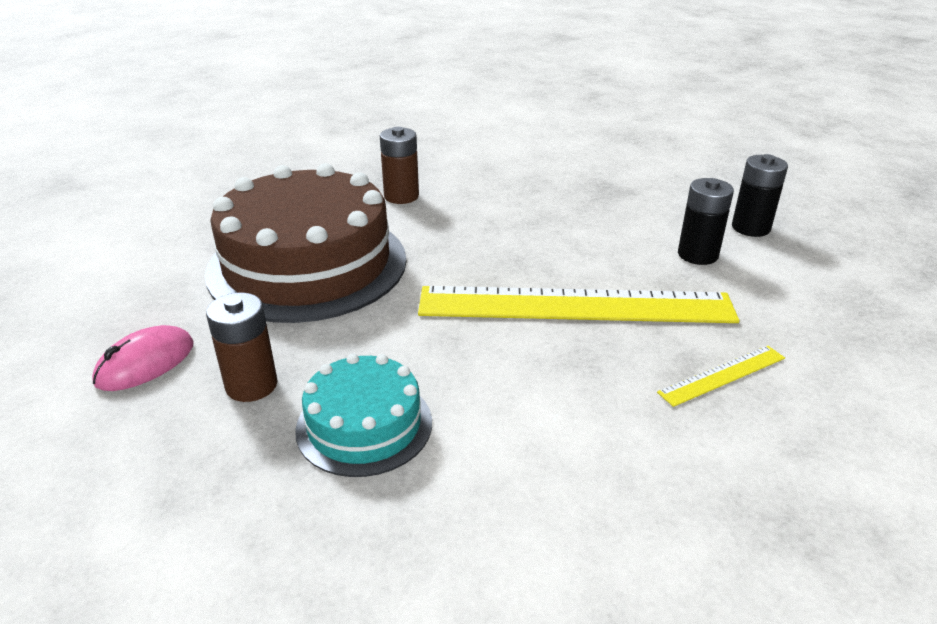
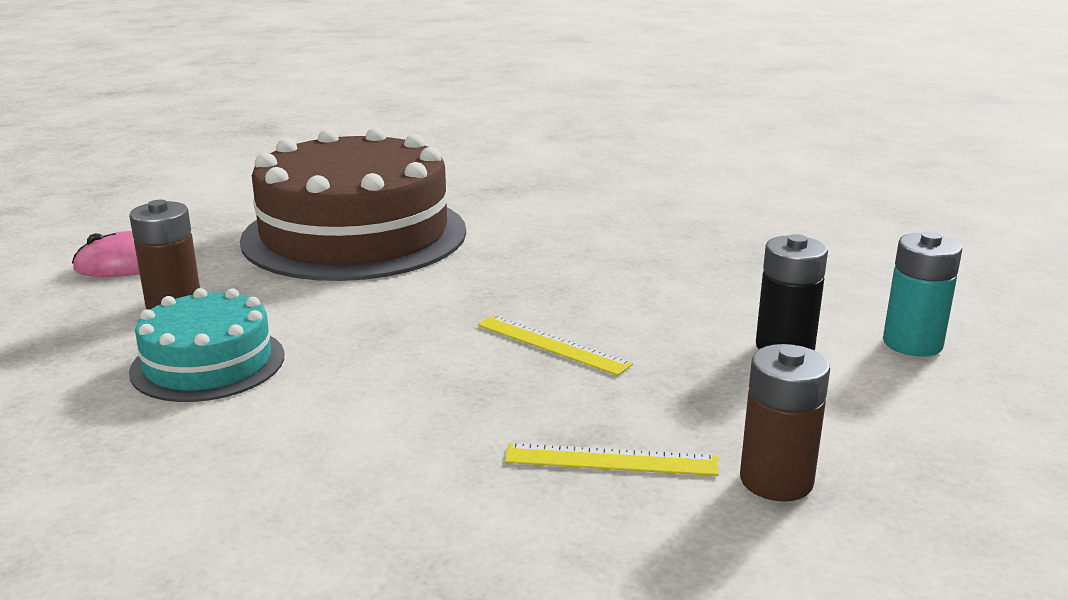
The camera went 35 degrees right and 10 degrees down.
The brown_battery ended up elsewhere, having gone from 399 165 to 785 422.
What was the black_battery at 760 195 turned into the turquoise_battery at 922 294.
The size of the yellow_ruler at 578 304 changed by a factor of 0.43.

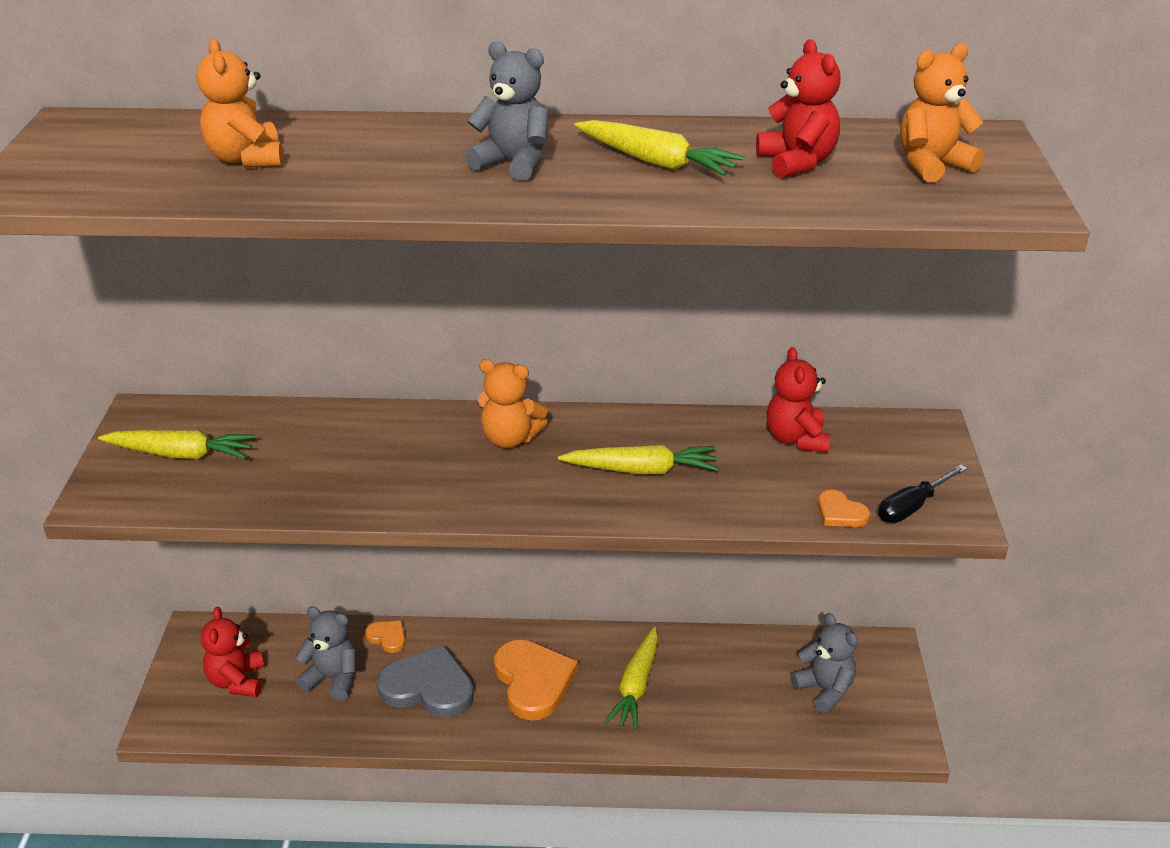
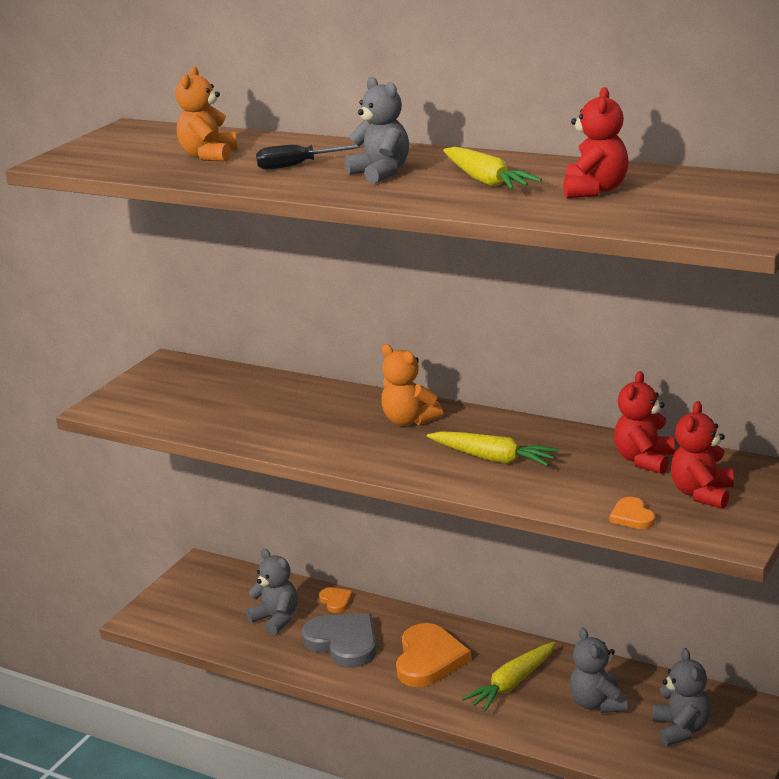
The camera went 30 degrees right and 10 degrees down.
The second view lost the orange_teddy_bear at 942 113.
The second view lost the yellow_carrot at 177 444.
The black_screwdriver ended up elsewhere, having gone from 922 494 to 309 157.
The red_teddy_bear ended up elsewhere, having gone from 232 652 to 702 455.
The second view gained the grey_teddy_bear at 599 670.

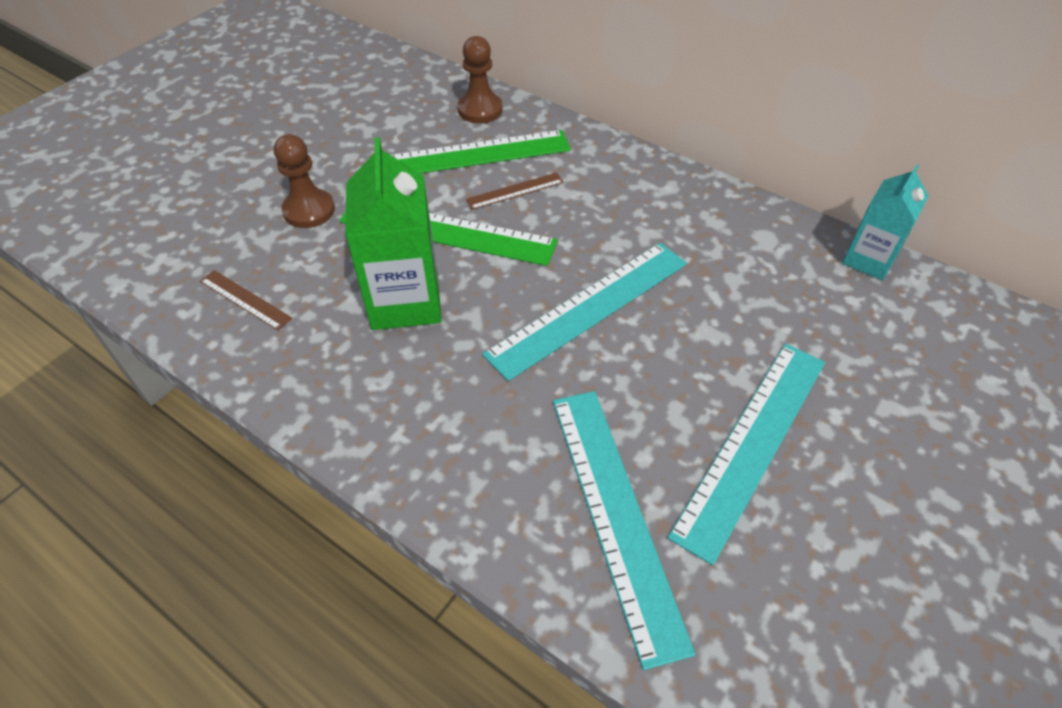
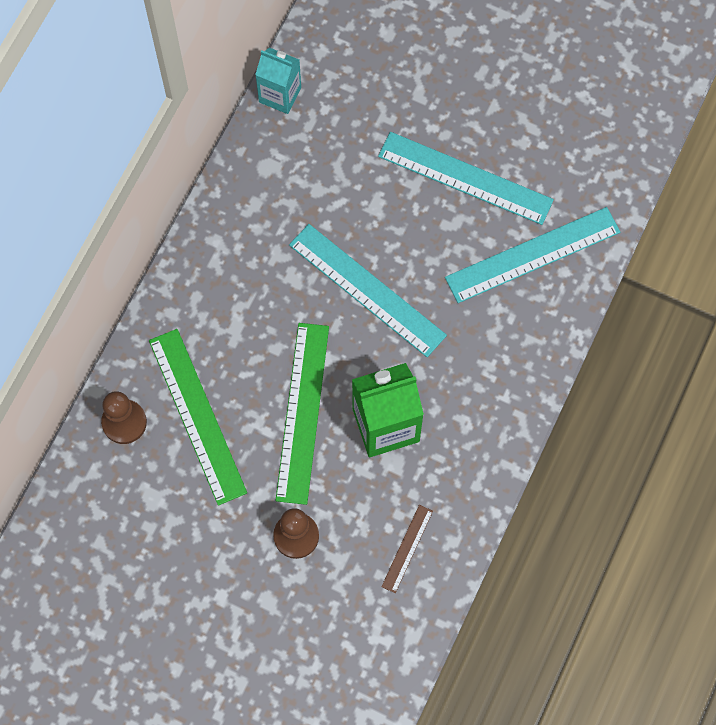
The camera went 100 degrees left and 20 degrees up.
The second view lost the brown_ruler at 515 191.

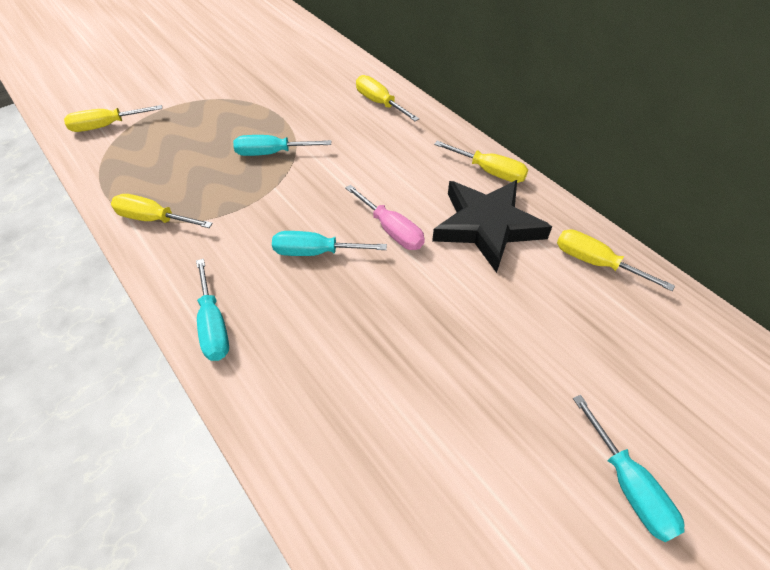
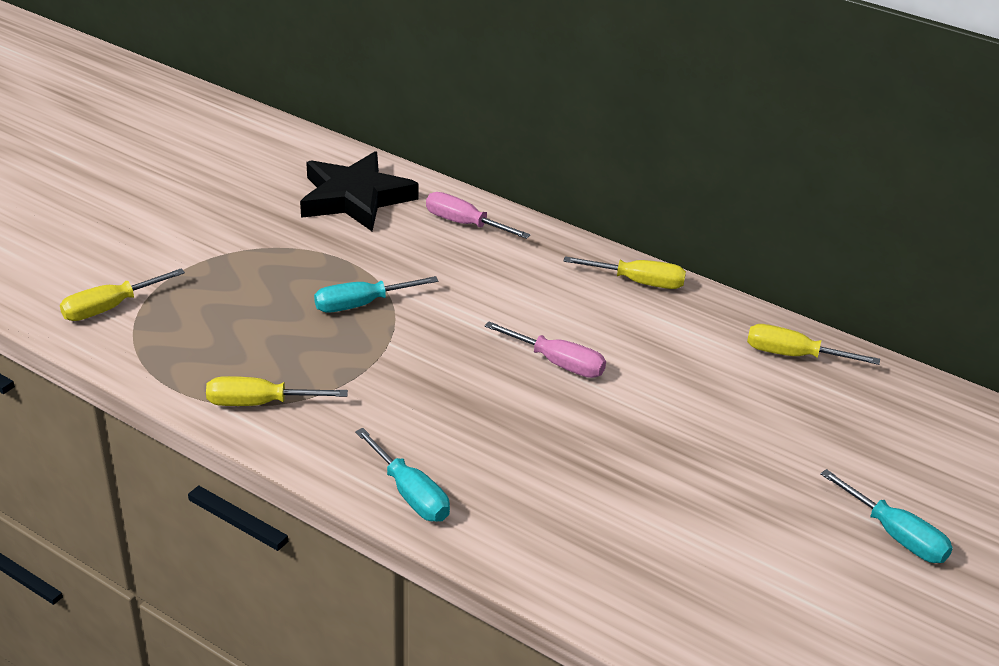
The camera went 20 degrees left and 15 degrees down.
What was the yellow_screwdriver at 387 98 turned into the pink_screwdriver at 478 215.
The black_star ended up elsewhere, having gone from 492 226 to 359 191.
The second view lost the turquoise_screwdriver at 329 243.

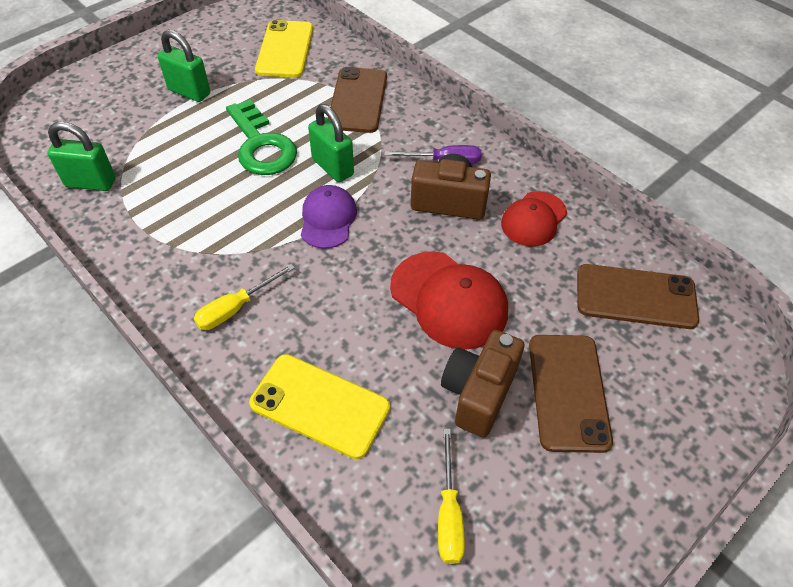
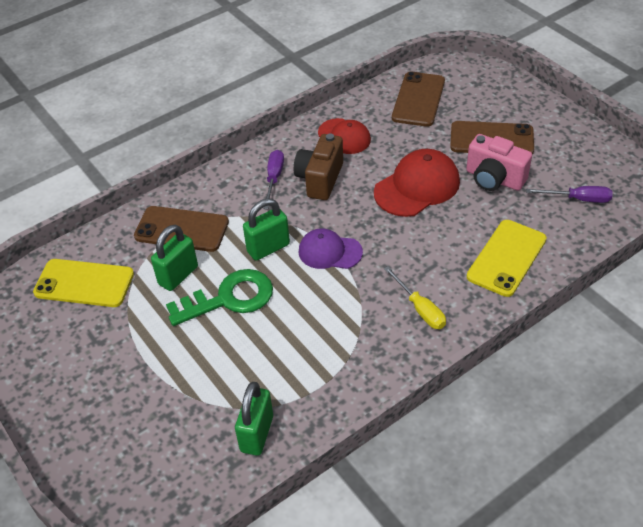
The camera went 80 degrees left and 5 degrees down.
The green_padlock ended up elsewhere, having gone from 184 66 to 174 258.
What was the brown_camera at 482 383 turned into the pink_camera at 499 162.
What was the yellow_screwdriver at 451 496 turned into the purple_screwdriver at 569 194.

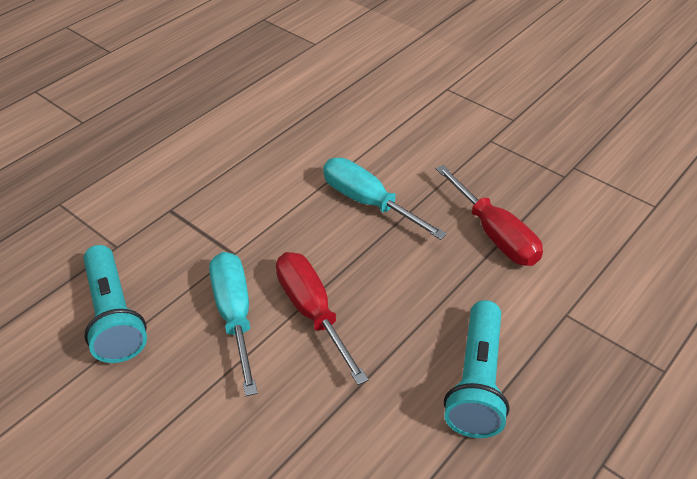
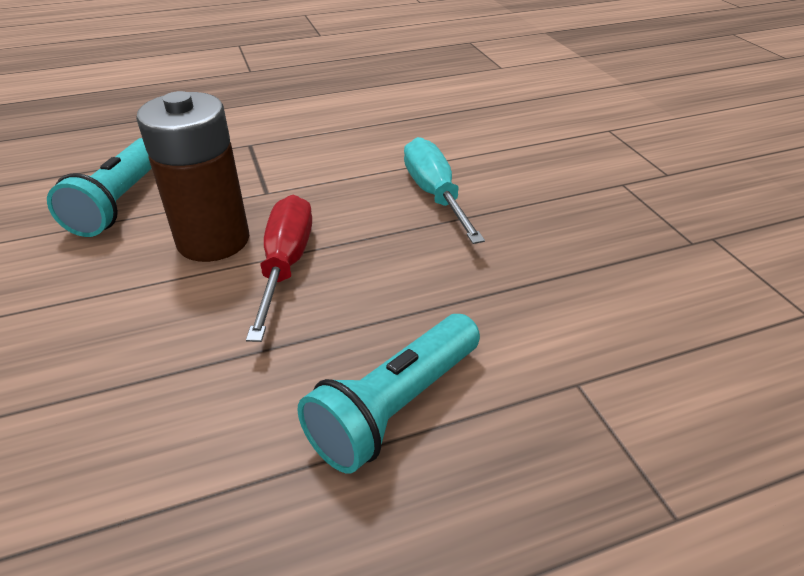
The camera went 30 degrees right and 5 degrees down.
The second view lost the red_screwdriver at 489 215.
Where the turquoise_screwdriver stood at 233 324, the brown_battery came to stand at 192 176.

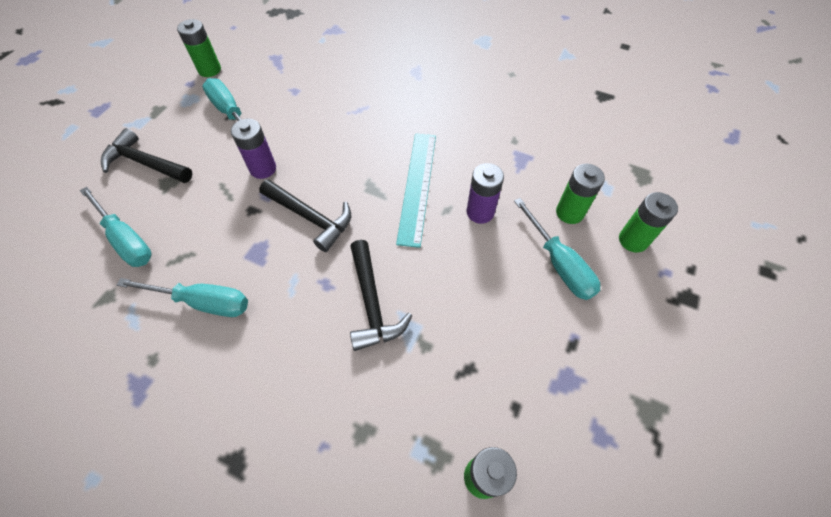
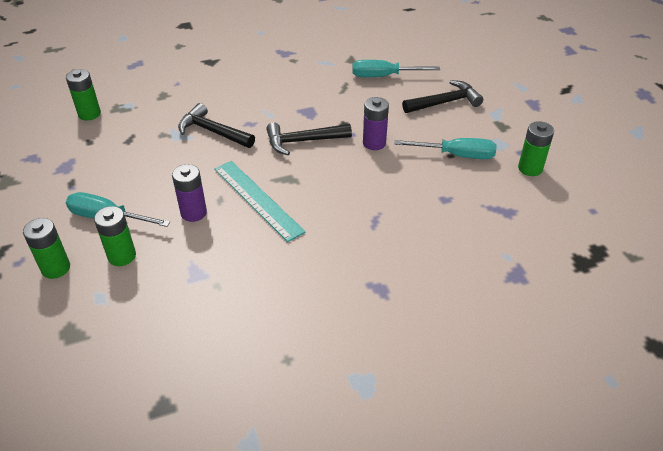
The camera went 135 degrees right and 15 degrees down.
The second view lost the turquoise_screwdriver at 182 297.

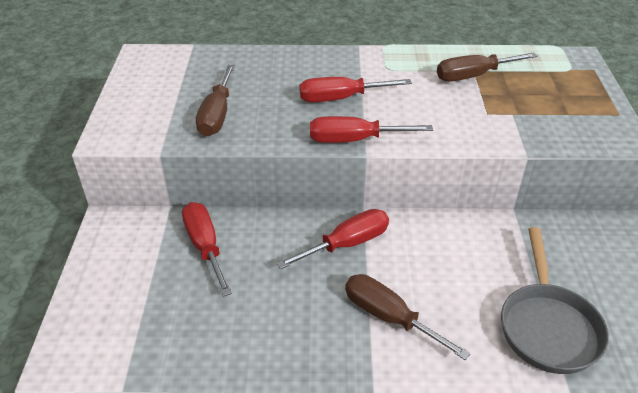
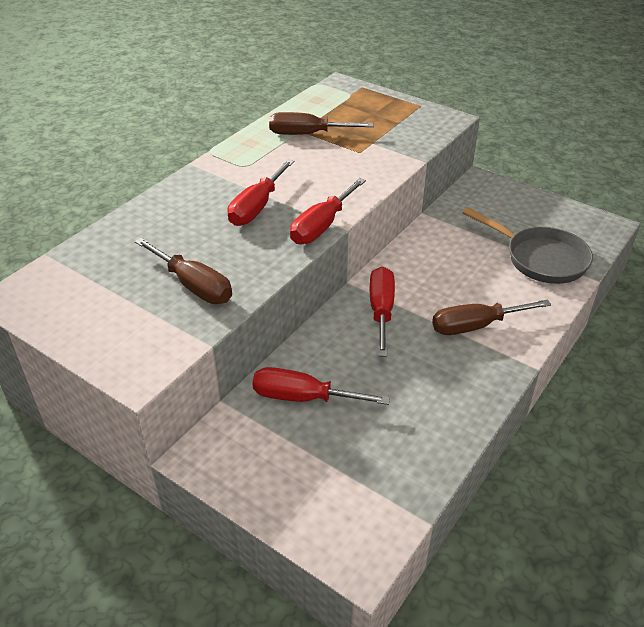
The camera went 55 degrees left and 0 degrees up.
The brown_screwdriver at 487 67 ended up facing another way, 75 degrees clockwise from before.

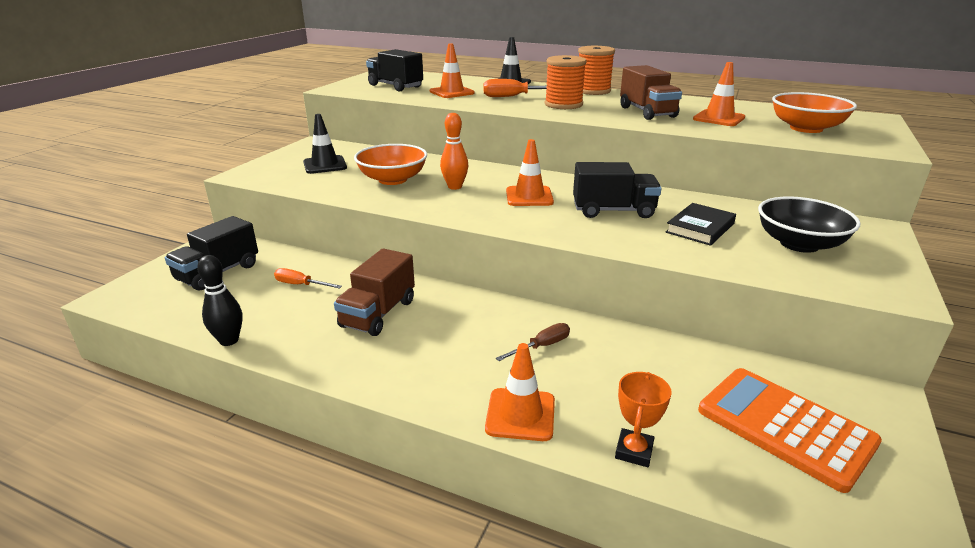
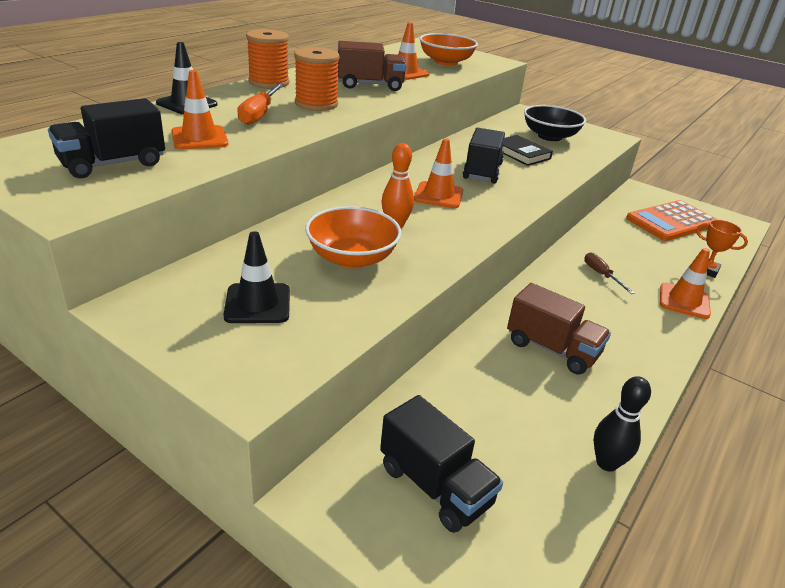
The camera went 80 degrees left and 5 degrees up.
The second view lost the orange_screwdriver at 308 278.

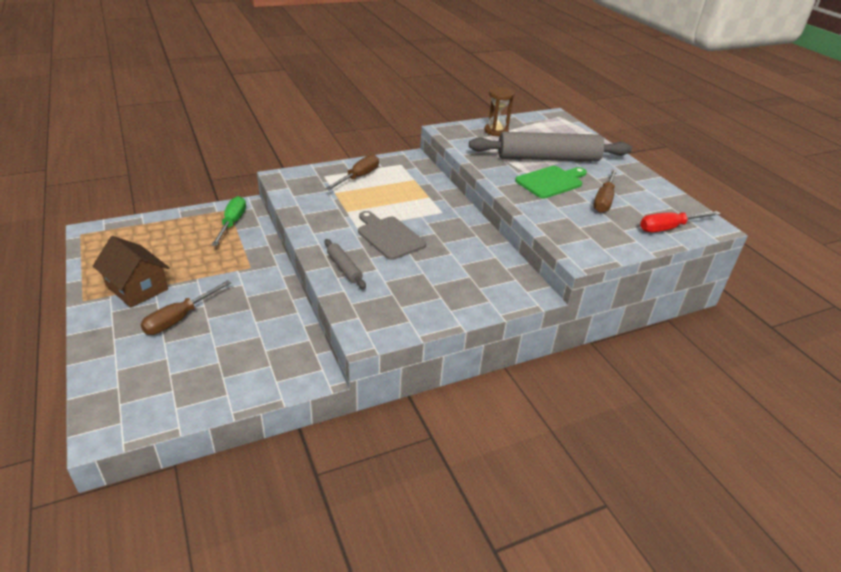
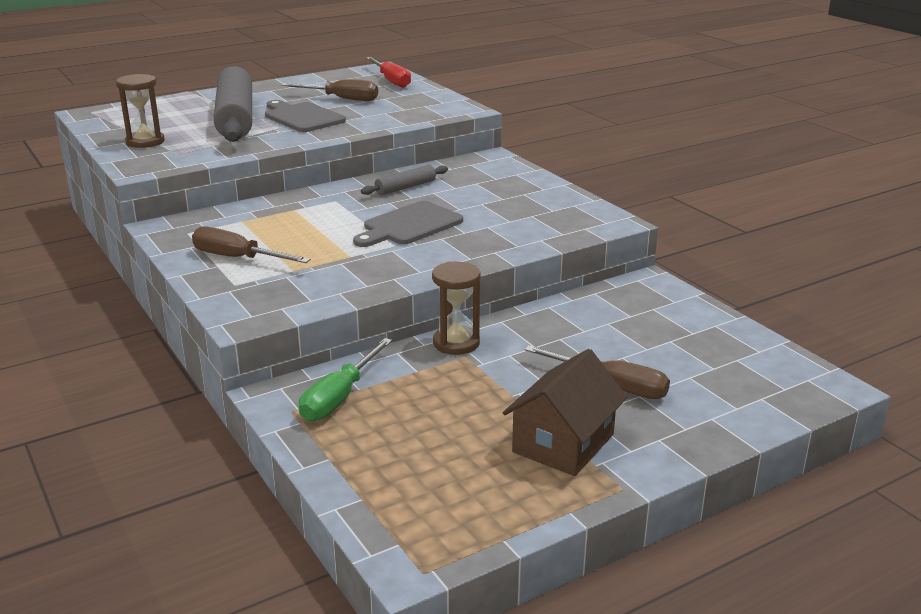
The camera went 95 degrees left and 10 degrees down.
What was the green_cutting_board at 551 182 turned into the grey_cutting_board at 305 116.
The green_screwdriver at 229 221 ended up facing another way, 60 degrees counterclockwise from before.
The grey_rolling_pin ended up elsewhere, having gone from 345 264 to 404 180.
The second view gained the brown_hourglass at 456 308.

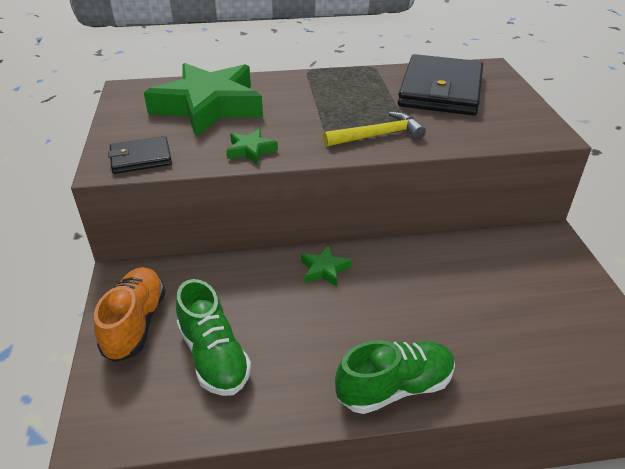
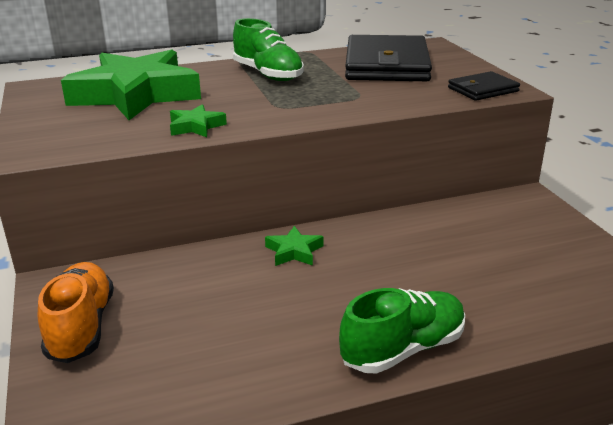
The camera went 10 degrees left and 10 degrees down.
The second view lost the yellow_hammer at 374 129.
The black_wallet ended up elsewhere, having gone from 140 155 to 484 86.
The green_shoe ended up elsewhere, having gone from 213 337 to 268 49.

